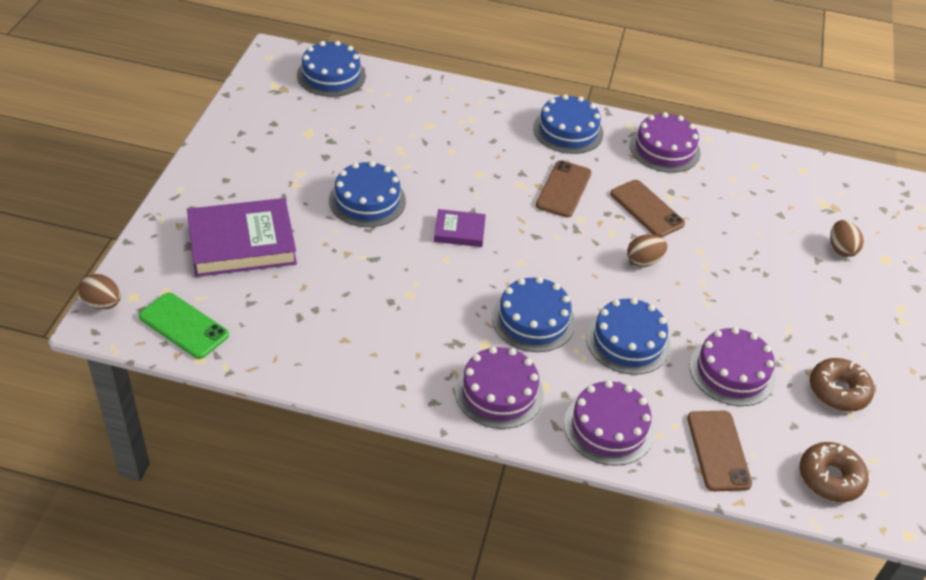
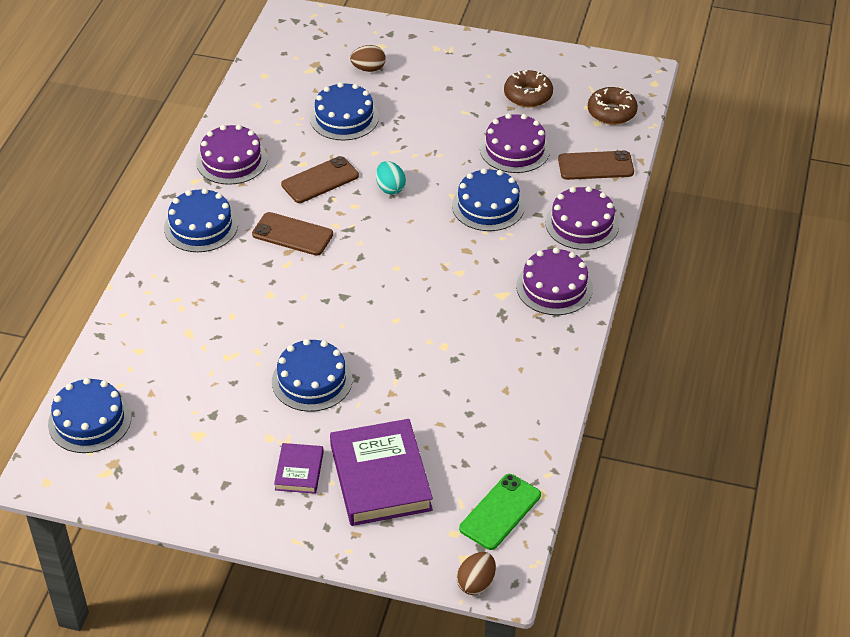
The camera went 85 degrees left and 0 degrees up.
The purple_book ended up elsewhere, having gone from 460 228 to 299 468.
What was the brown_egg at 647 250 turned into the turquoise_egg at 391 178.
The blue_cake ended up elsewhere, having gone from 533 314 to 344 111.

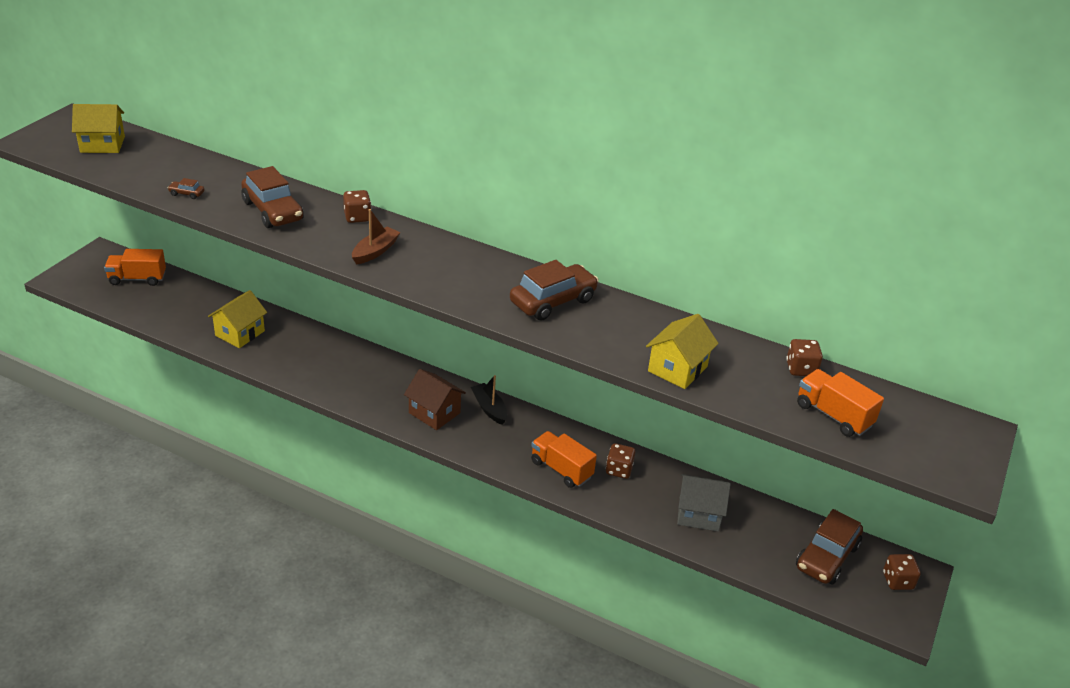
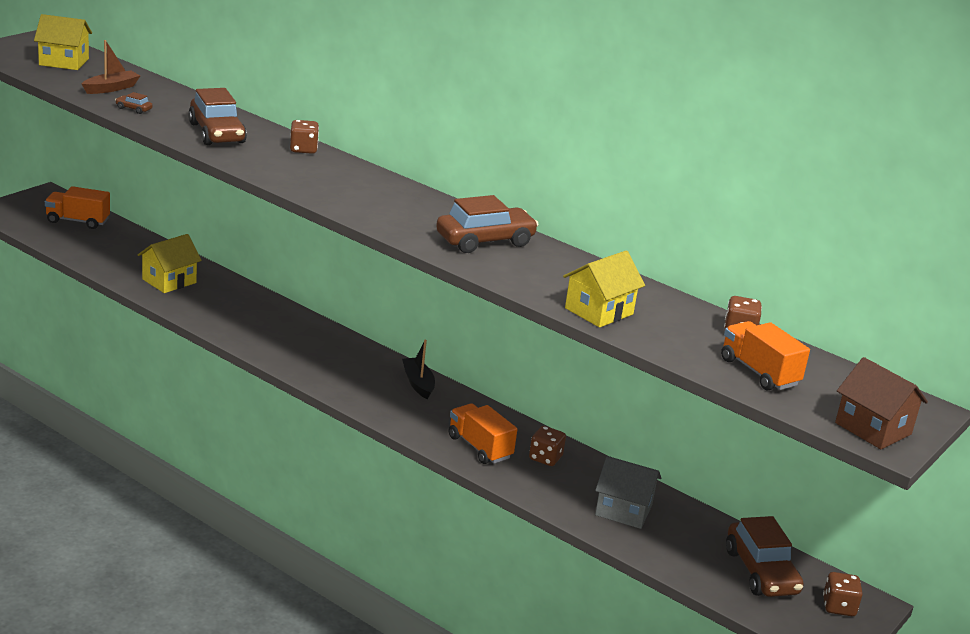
The camera went 10 degrees right and 10 degrees down.
The brown_boat ended up elsewhere, having gone from 376 236 to 111 67.
The brown_house ended up elsewhere, having gone from 435 399 to 881 403.
The brown_car at 829 546 ended up facing another way, 60 degrees counterclockwise from before.

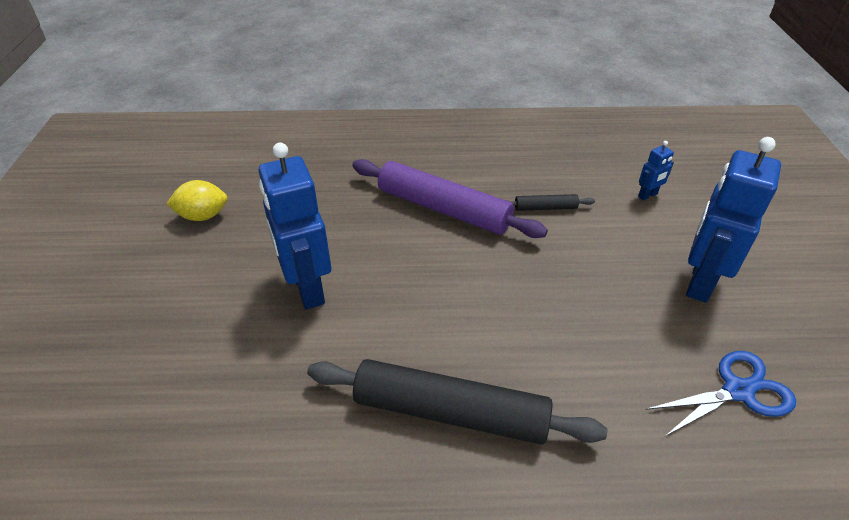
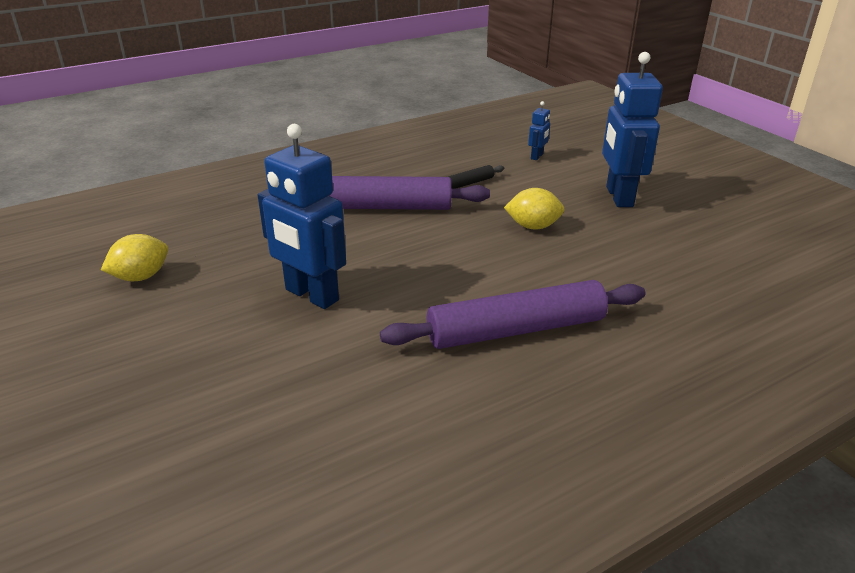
The camera went 30 degrees left and 10 degrees down.
The second view lost the blue_scissors at 721 393.
What was the black_rolling_pin at 457 402 turned into the purple_rolling_pin at 512 314.
The second view gained the yellow_lemon at 534 209.

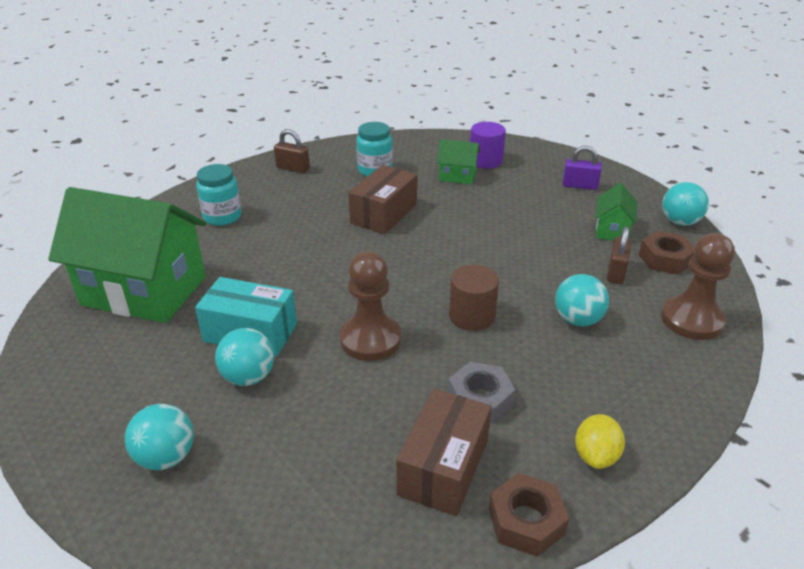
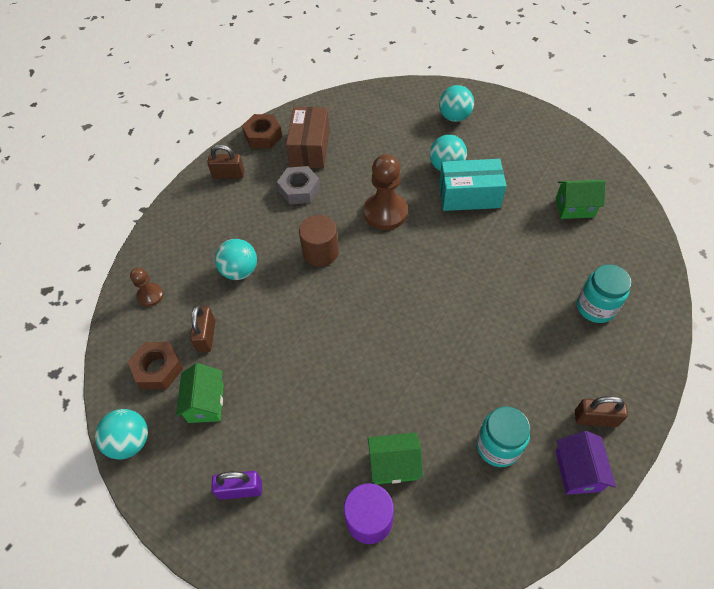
The camera went 165 degrees right and 20 degrees up.
The second view lost the brown_box at 382 199.
The size of the green_house at 127 255 changed by a factor of 0.44.
The size of the brown_pawn at 698 286 changed by a factor of 0.54.
Where the yellow_lemon stood at 600 441, the brown_padlock came to stand at 225 161.
The second view gained the purple_house at 585 463.

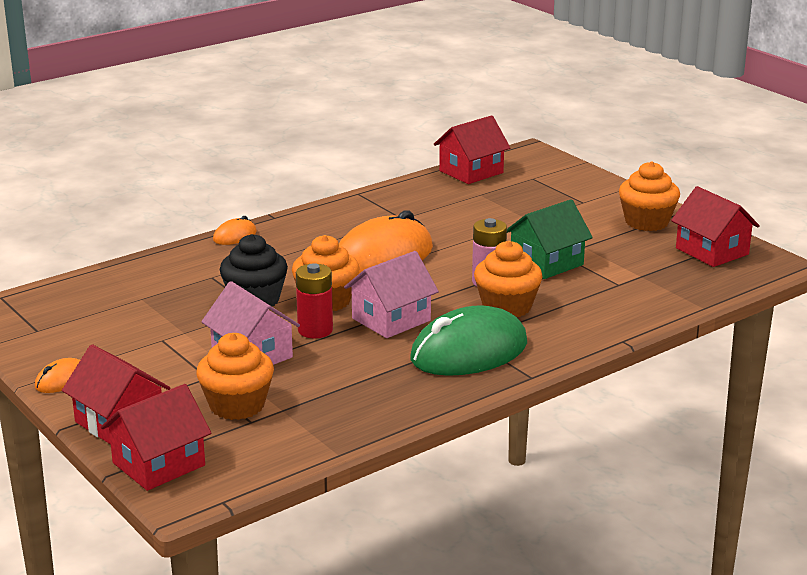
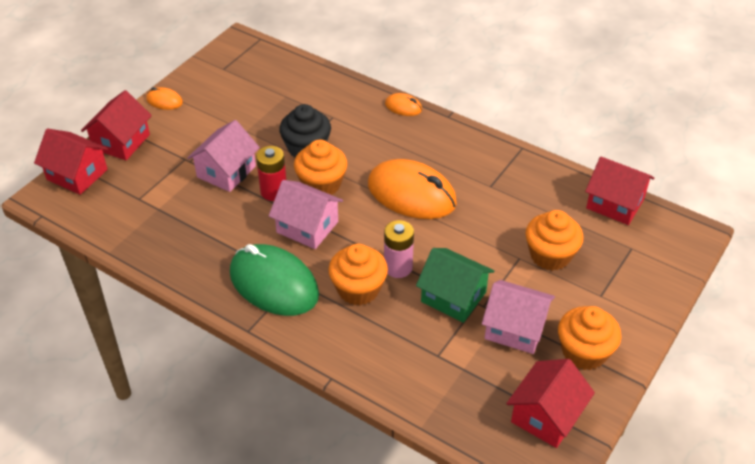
The camera went 70 degrees right and 20 degrees up.
The orange_cupcake ended up elsewhere, having gone from 235 376 to 554 240.
The second view gained the pink_house at 518 317.

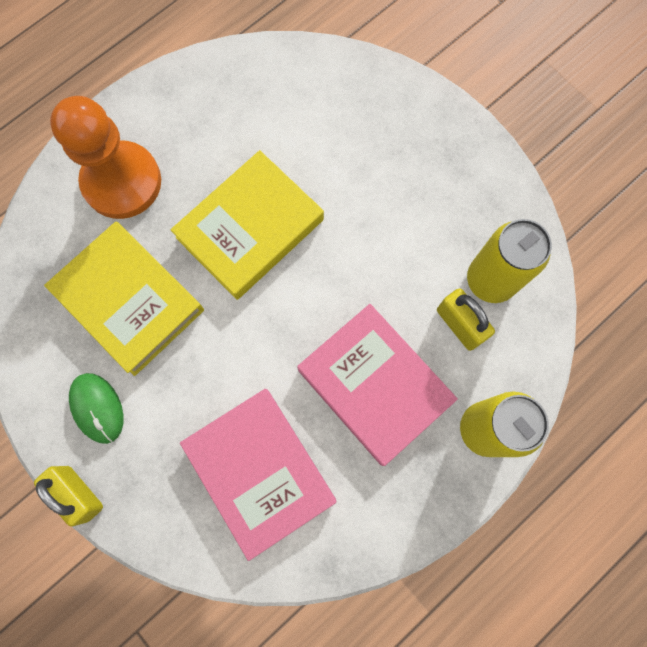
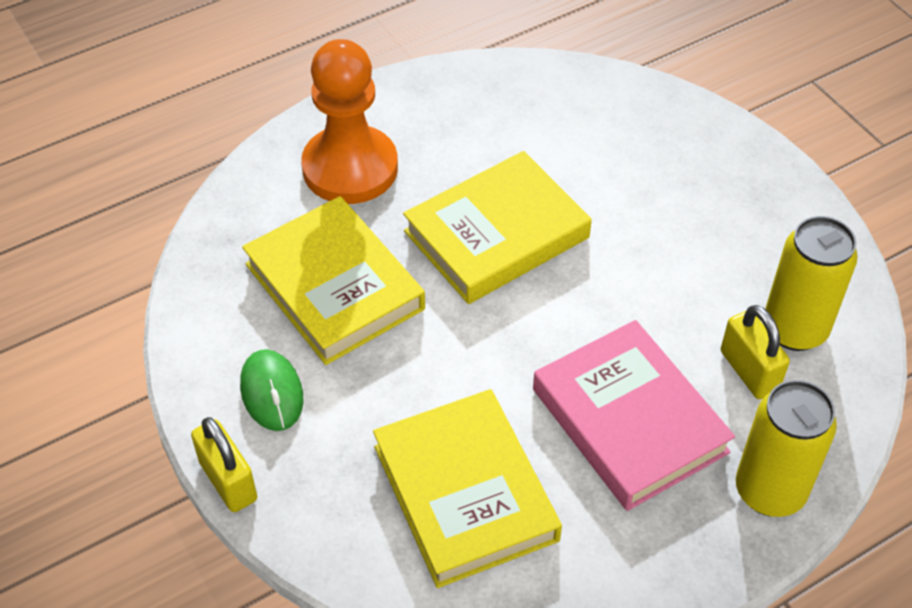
The camera went 10 degrees right and 25 degrees down.
What was the pink_book at 258 475 turned into the yellow_book at 467 488.

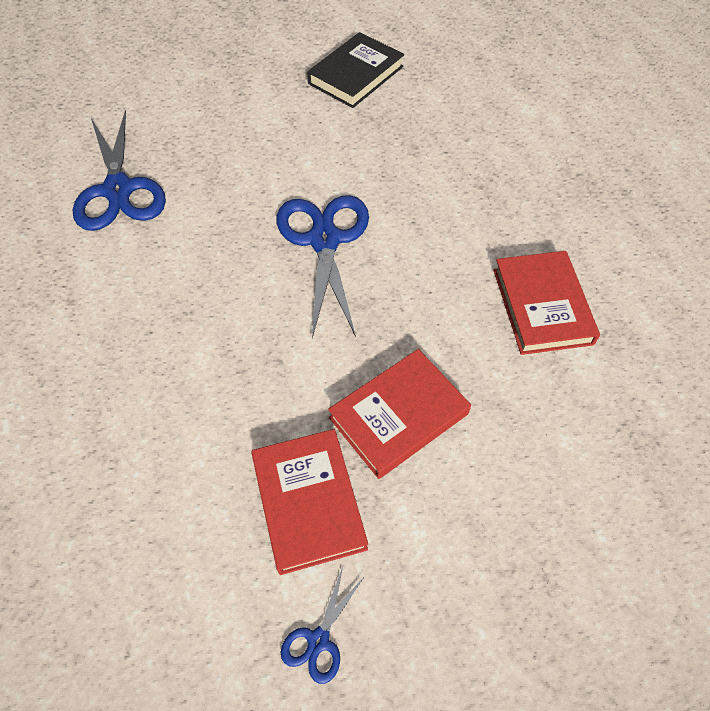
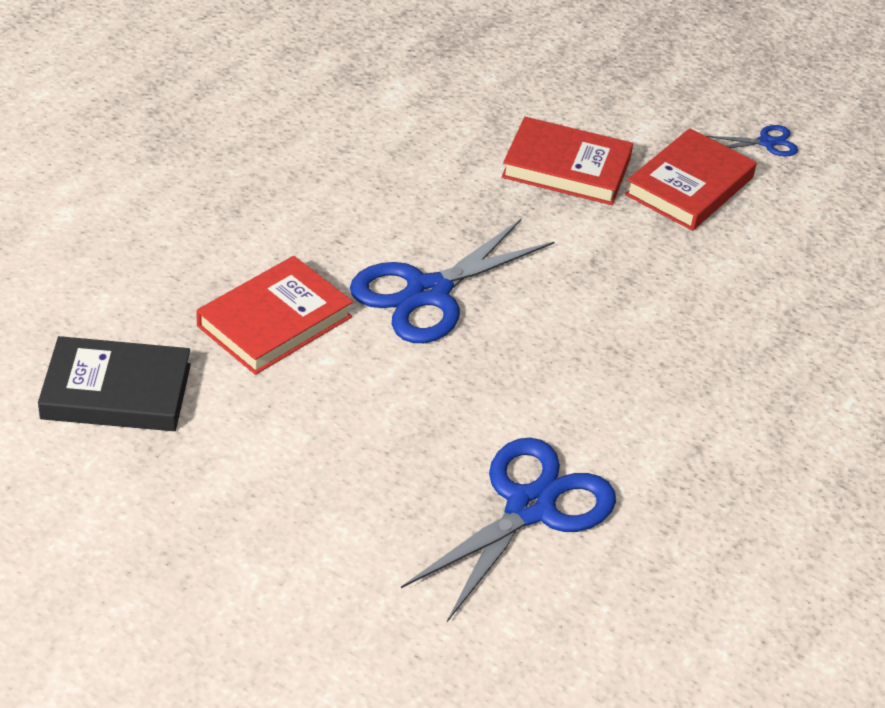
The camera went 130 degrees left and 15 degrees down.
The red_book ended up elsewhere, having gone from 546 303 to 274 315.

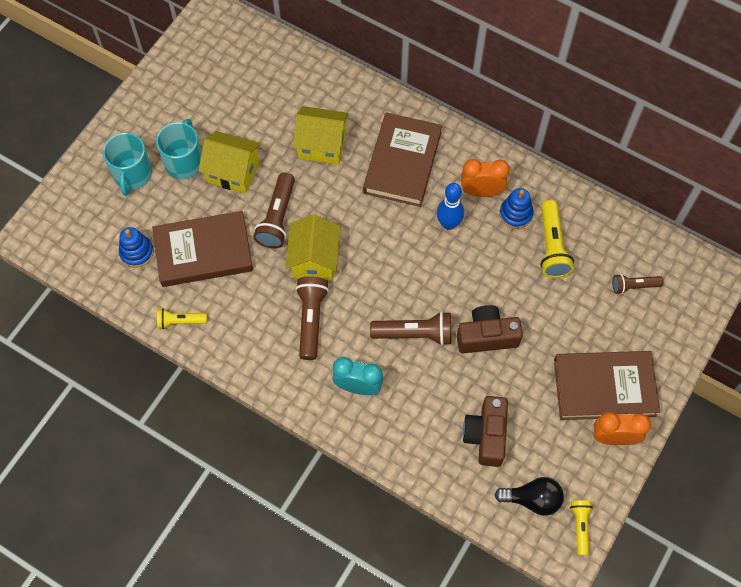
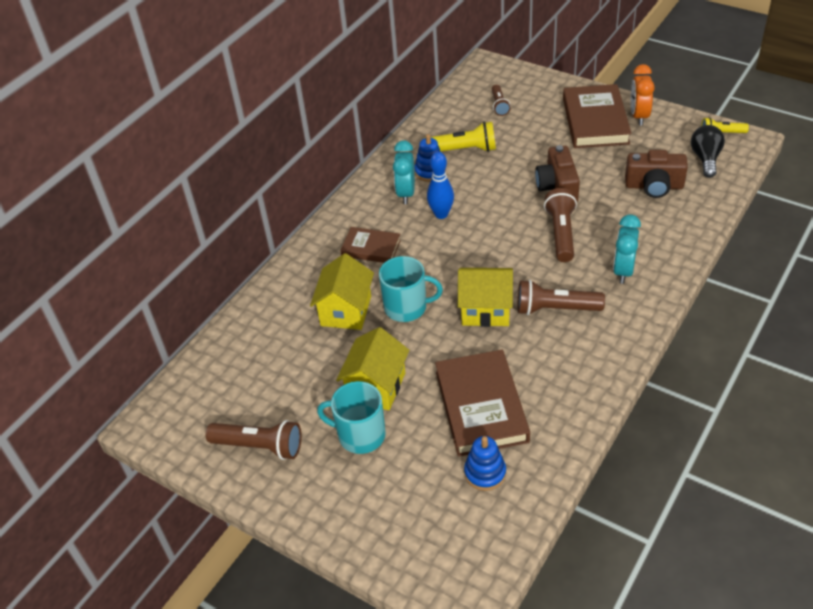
The camera went 85 degrees left and 20 degrees down.
The size of the brown_book at 402 159 changed by a factor of 0.57.
The turquoise_mug ended up elsewhere, having gone from 127 164 to 411 289.
What was the orange_clock at 485 178 turned into the turquoise_clock at 404 172.
The brown_flashlight ended up elsewhere, having gone from 274 210 to 254 440.
The second view lost the yellow_flashlight at 182 318.

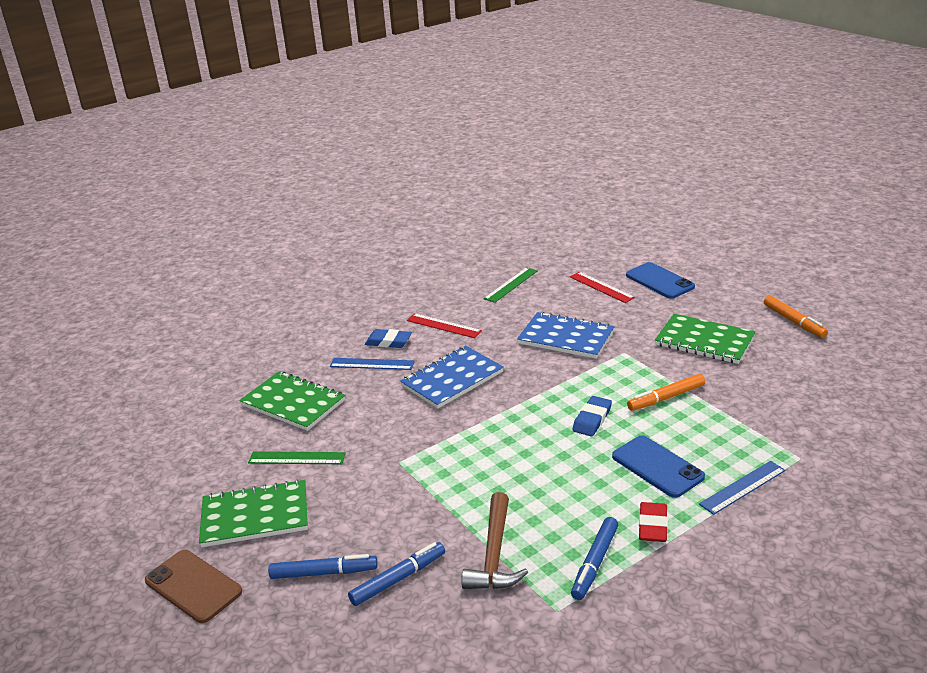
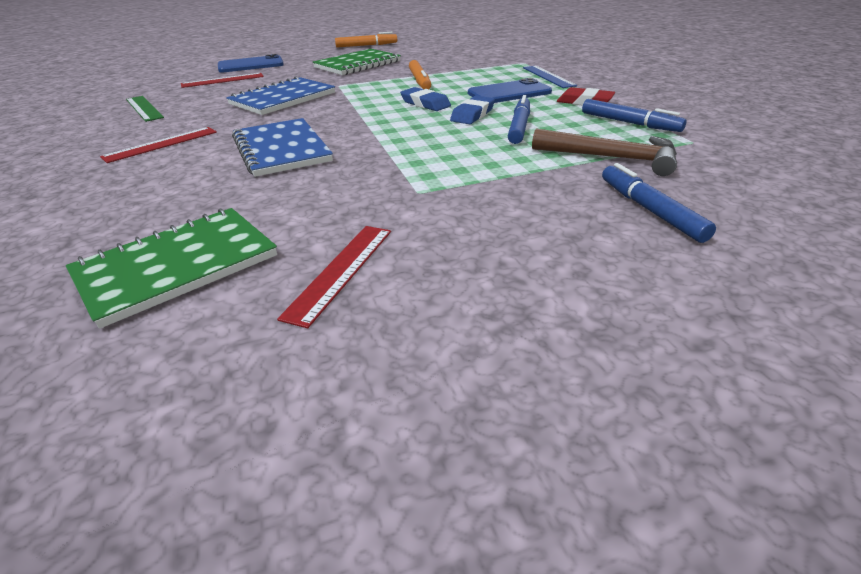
The camera went 75 degrees left and 5 degrees up.
The blue_eraser ended up elsewhere, having gone from 388 338 to 472 110.
The second view lost the blue_ruler at 372 364.
What was the green_ruler at 297 457 turned into the red_ruler at 334 277.
The second view lost the green_notebook at 253 513.
The second view lost the brown_phone at 193 586.
The blue_marker ended up elsewhere, having gone from 323 566 to 519 119.

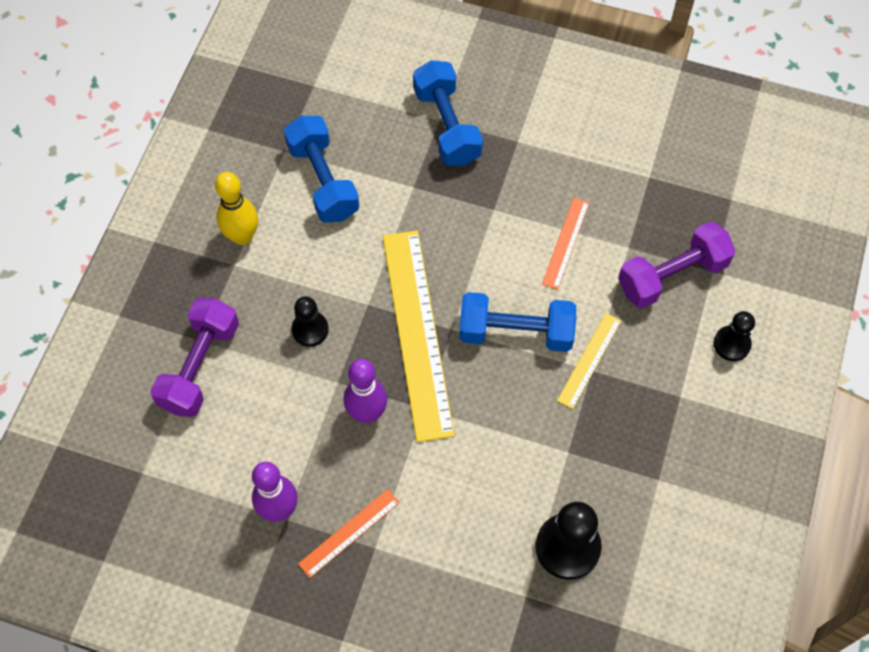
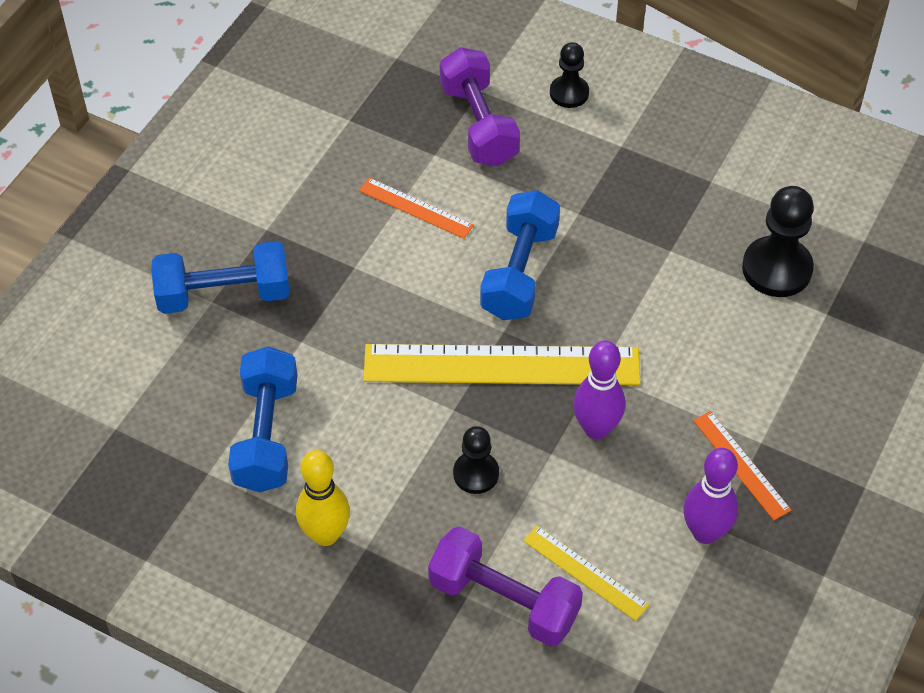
The camera went 80 degrees left and 10 degrees down.
The blue_dumbbell at 321 169 ended up facing another way, 75 degrees counterclockwise from before.
The yellow_ruler ended up elsewhere, having gone from 589 361 to 586 573.

